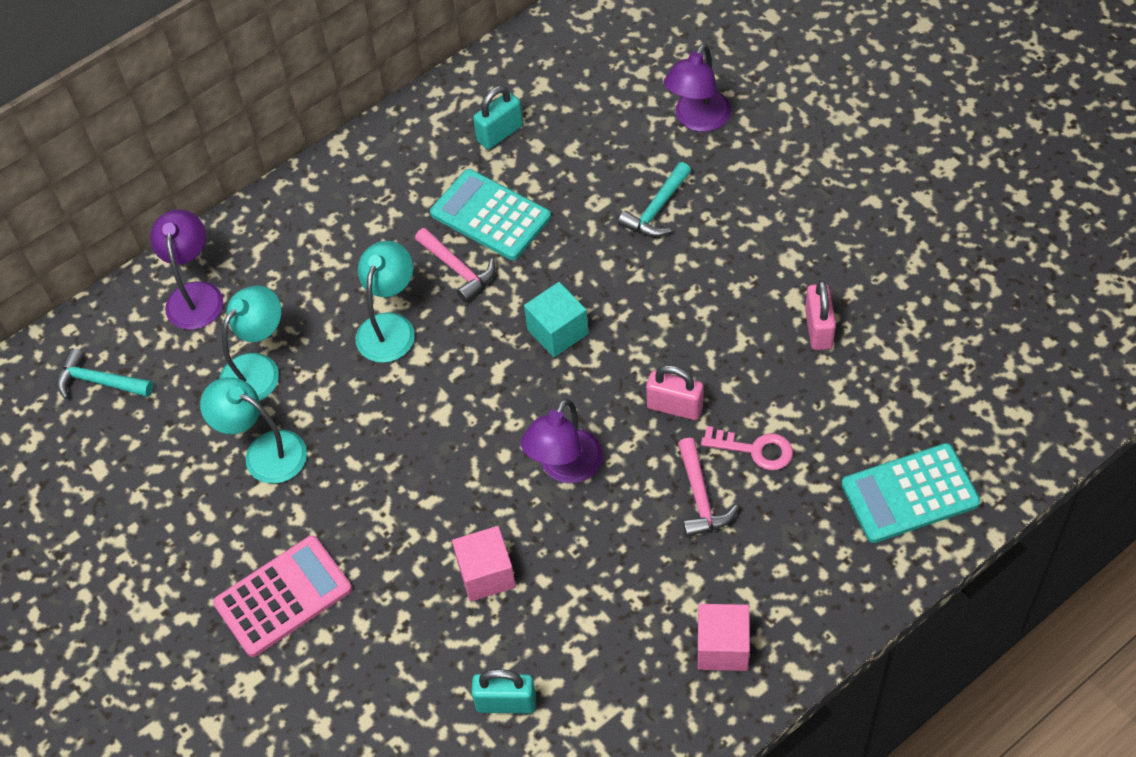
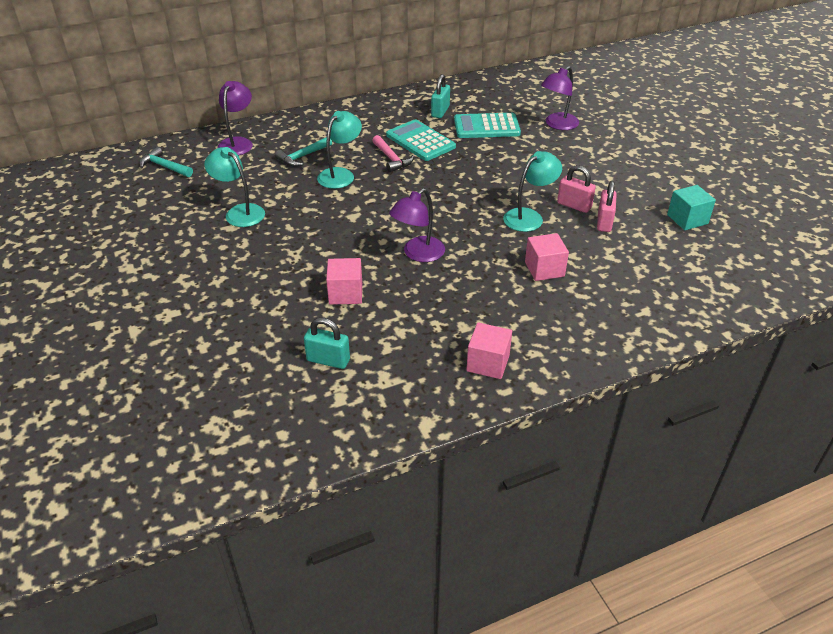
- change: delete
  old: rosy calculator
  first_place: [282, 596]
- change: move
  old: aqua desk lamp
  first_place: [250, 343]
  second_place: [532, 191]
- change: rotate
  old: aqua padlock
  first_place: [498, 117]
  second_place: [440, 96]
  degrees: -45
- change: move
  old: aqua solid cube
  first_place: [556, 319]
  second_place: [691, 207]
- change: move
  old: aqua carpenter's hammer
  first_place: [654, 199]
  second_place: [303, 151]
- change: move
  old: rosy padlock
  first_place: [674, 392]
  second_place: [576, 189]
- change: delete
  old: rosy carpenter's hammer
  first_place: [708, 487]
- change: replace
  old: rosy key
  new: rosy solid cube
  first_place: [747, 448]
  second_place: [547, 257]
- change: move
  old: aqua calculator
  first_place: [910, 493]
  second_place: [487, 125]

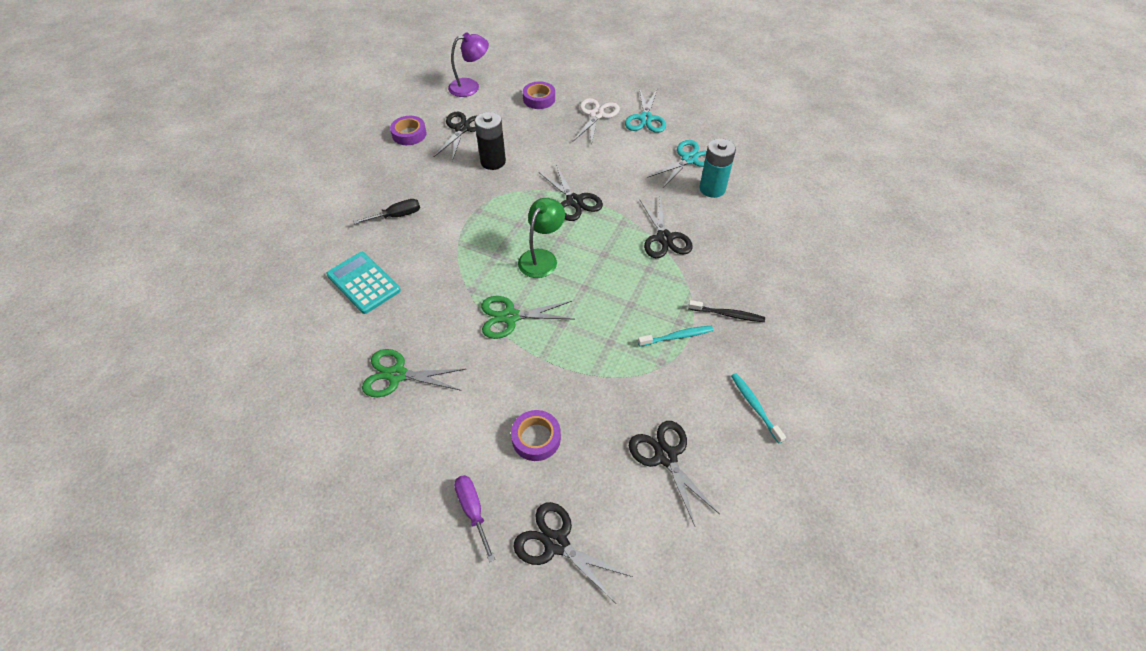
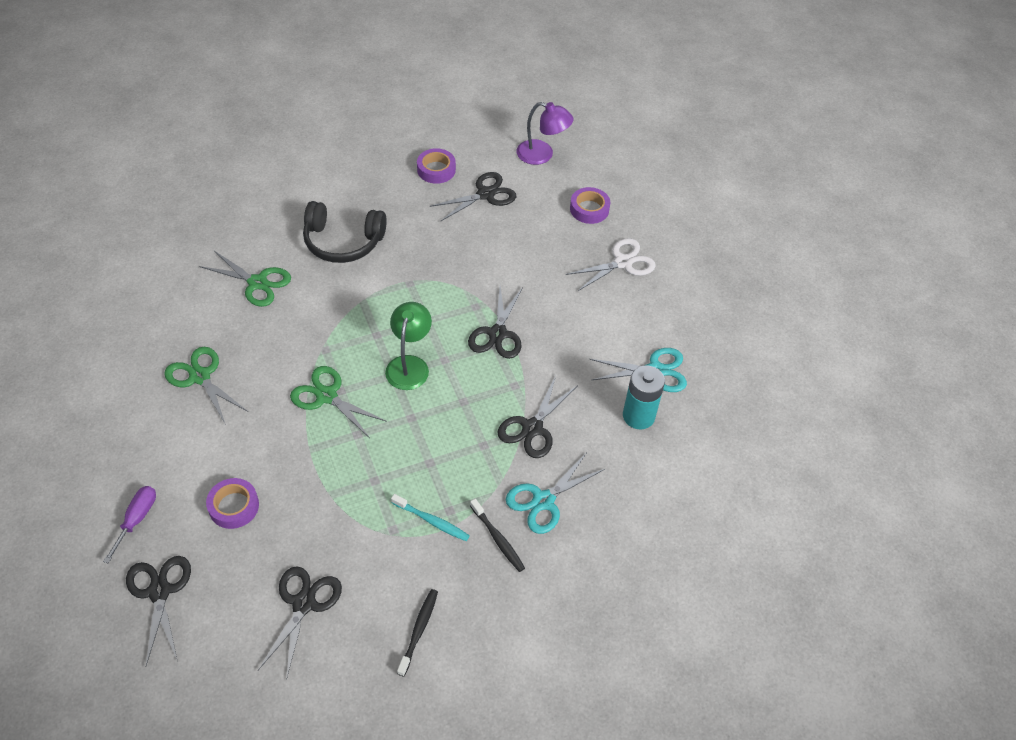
- change: replace
  old: aqua calculator
  new: green scissors
  first_place: [363, 283]
  second_place: [245, 279]
- change: replace
  old: ebony hand screwdriver
  new: ebony headset
  first_place: [386, 211]
  second_place: [345, 232]
- change: delete
  old: ebony battery
  first_place: [490, 141]
- change: rotate
  old: green desk lamp
  first_place: [541, 238]
  second_place: [408, 346]
  degrees: -60
- change: move
  old: aqua scissors
  first_place: [645, 110]
  second_place: [555, 493]
- change: recolor
  old: aqua toothbrush
  new: ebony toothbrush
  first_place: [758, 408]
  second_place: [417, 633]

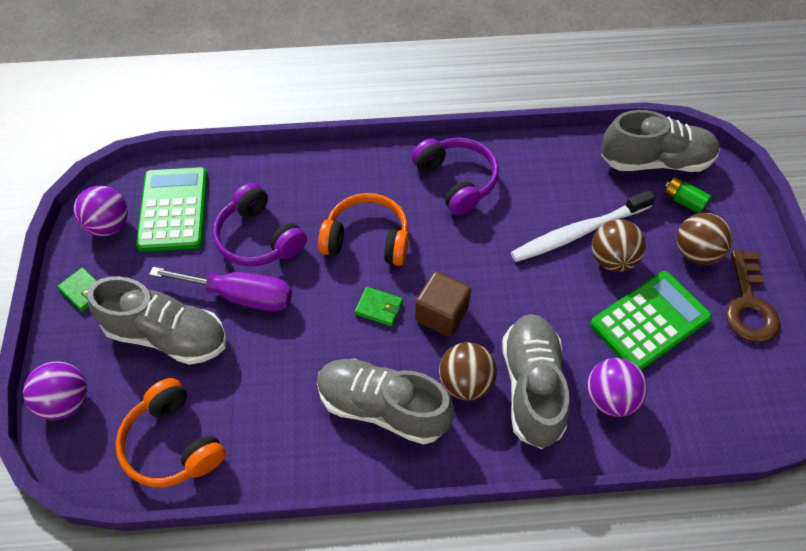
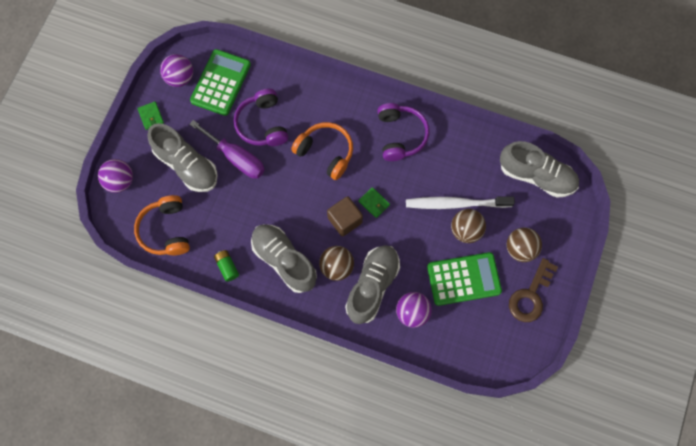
- change: move
  old: green wallet
  first_place: [379, 306]
  second_place: [374, 202]
- change: move
  old: green battery
  first_place: [687, 195]
  second_place: [226, 266]

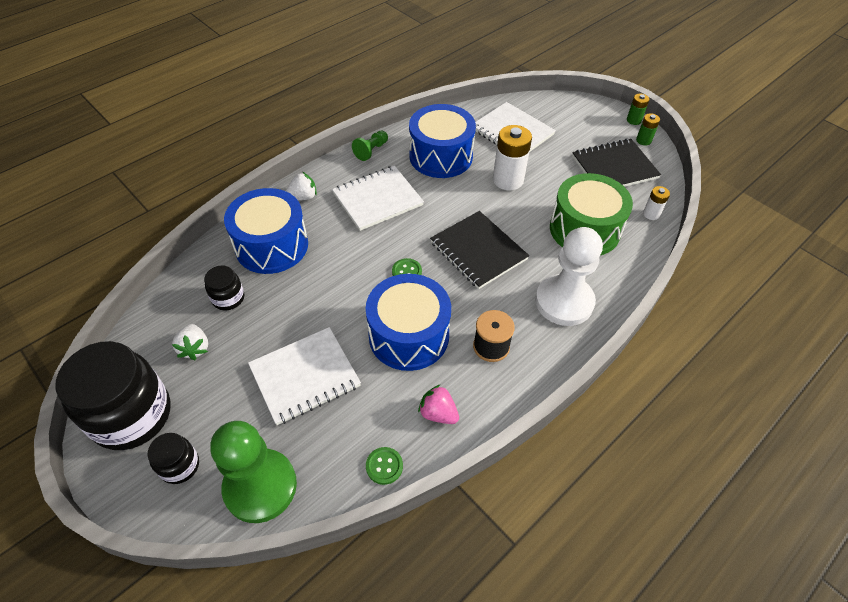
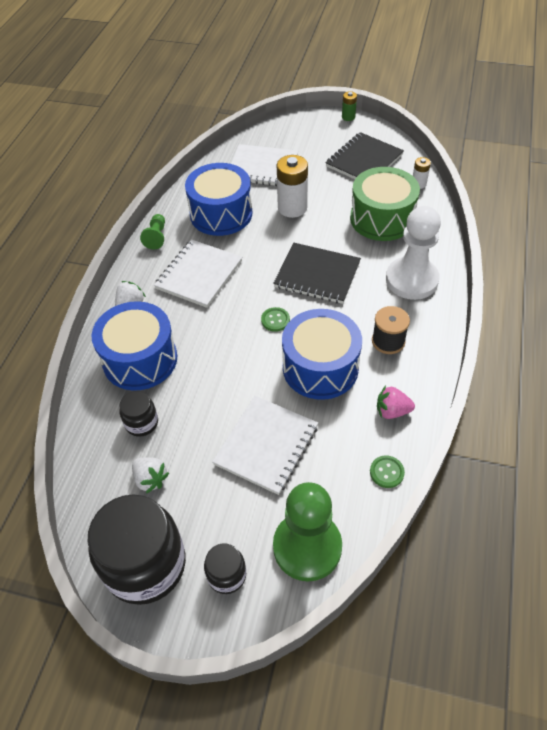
- change: delete
  old: green battery
  first_place: [648, 129]

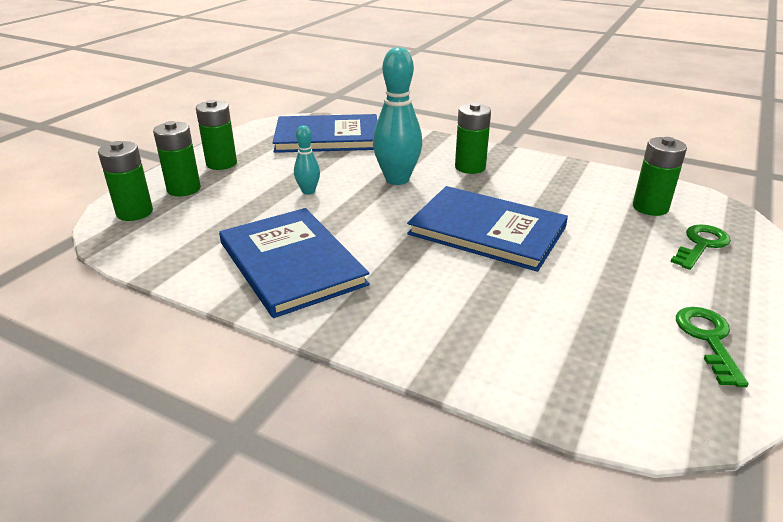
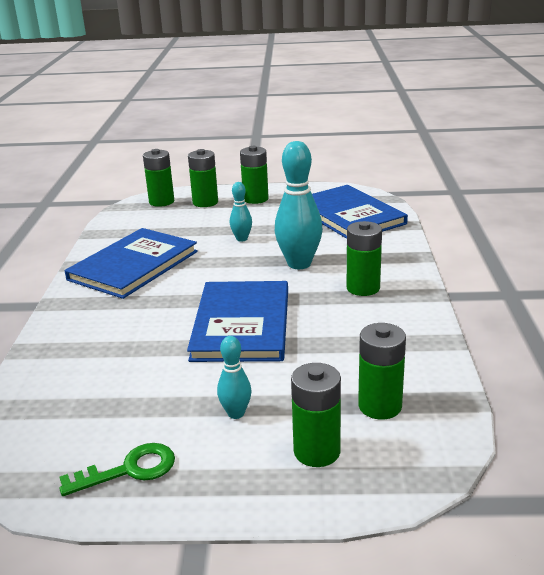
- change: replace
  old: green key
  new: green battery
  first_place: [700, 247]
  second_place: [316, 415]
- change: insert
  new: aqua tenpin
  second_place: [234, 377]

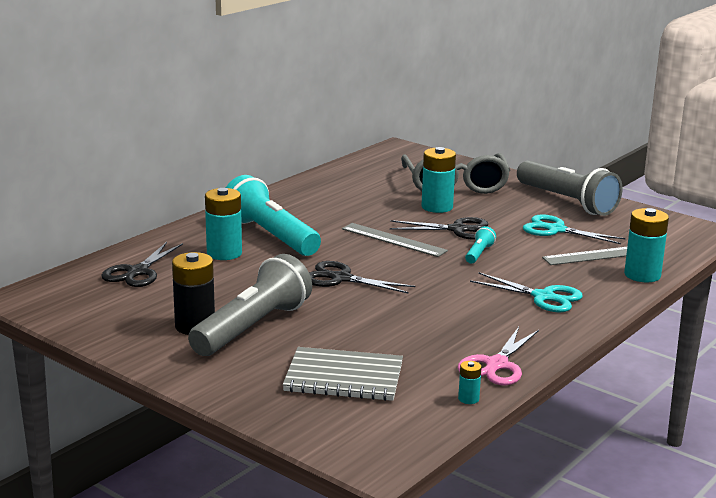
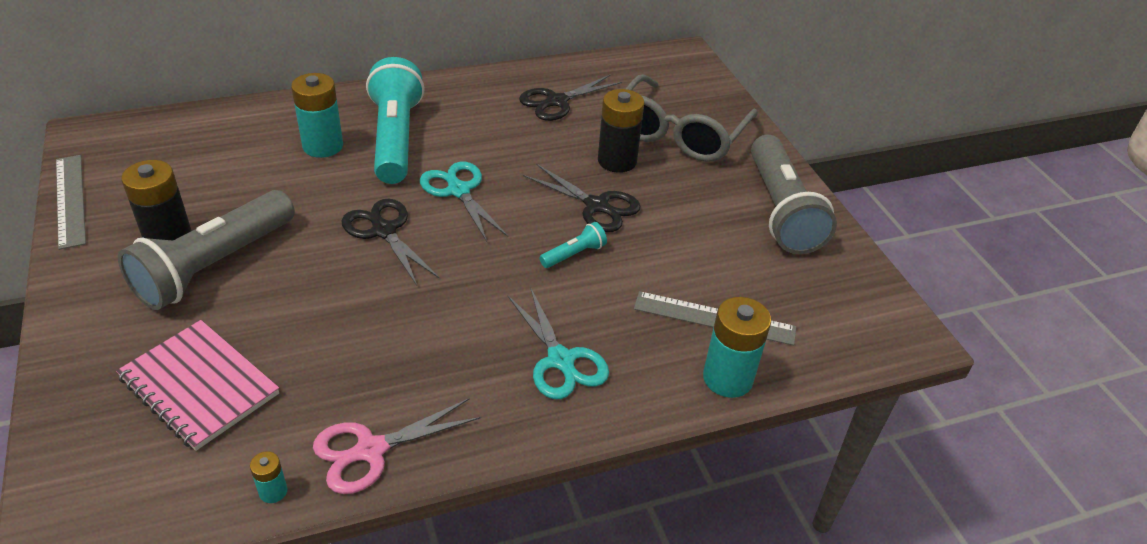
- change: move
  old: ebony scissors
  first_place: [142, 264]
  second_place: [570, 97]
- change: rotate
  old: ash-grey pocket torch
  first_place: [250, 305]
  second_place: [206, 250]
  degrees: 150
- change: recolor
  old: ash-grey exercise book
  new: rosy exercise book
  first_place: [342, 374]
  second_place: [197, 385]
- change: move
  old: ash-grey measuring stick
  first_place: [395, 240]
  second_place: [71, 202]
- change: recolor
  old: aqua battery
  new: ebony battery
  first_place: [438, 180]
  second_place: [621, 131]
- change: move
  old: aqua scissors
  first_place: [574, 229]
  second_place: [464, 202]

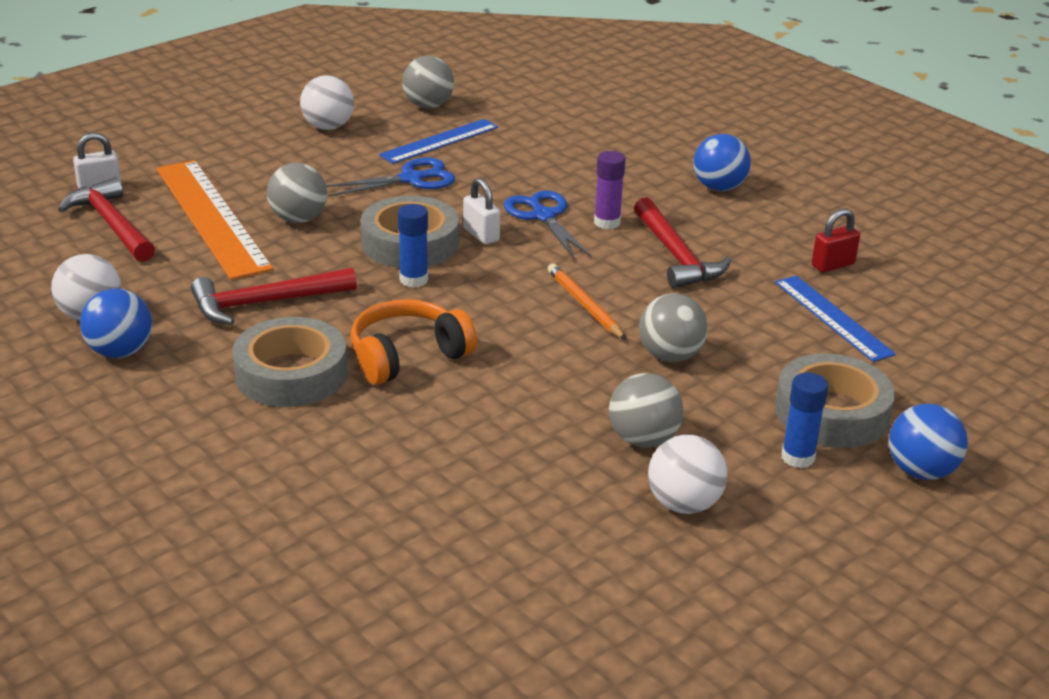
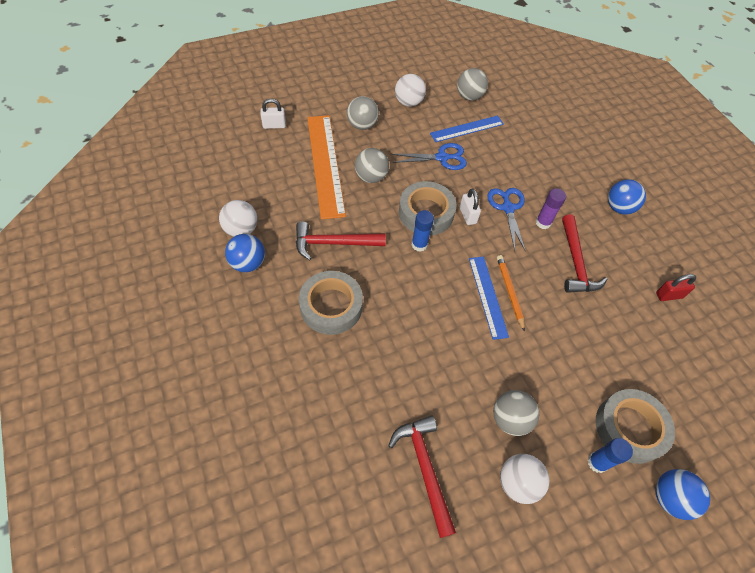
- change: move
  old: crimson carpenter's hammer
  first_place: [106, 219]
  second_place: [422, 476]
- change: delete
  old: orange-coloured headset
  first_place: [413, 342]
- change: move
  old: ash-grey ball
  first_place: [673, 327]
  second_place: [363, 113]
- change: move
  old: cobalt measuring stick
  first_place: [835, 318]
  second_place: [489, 298]

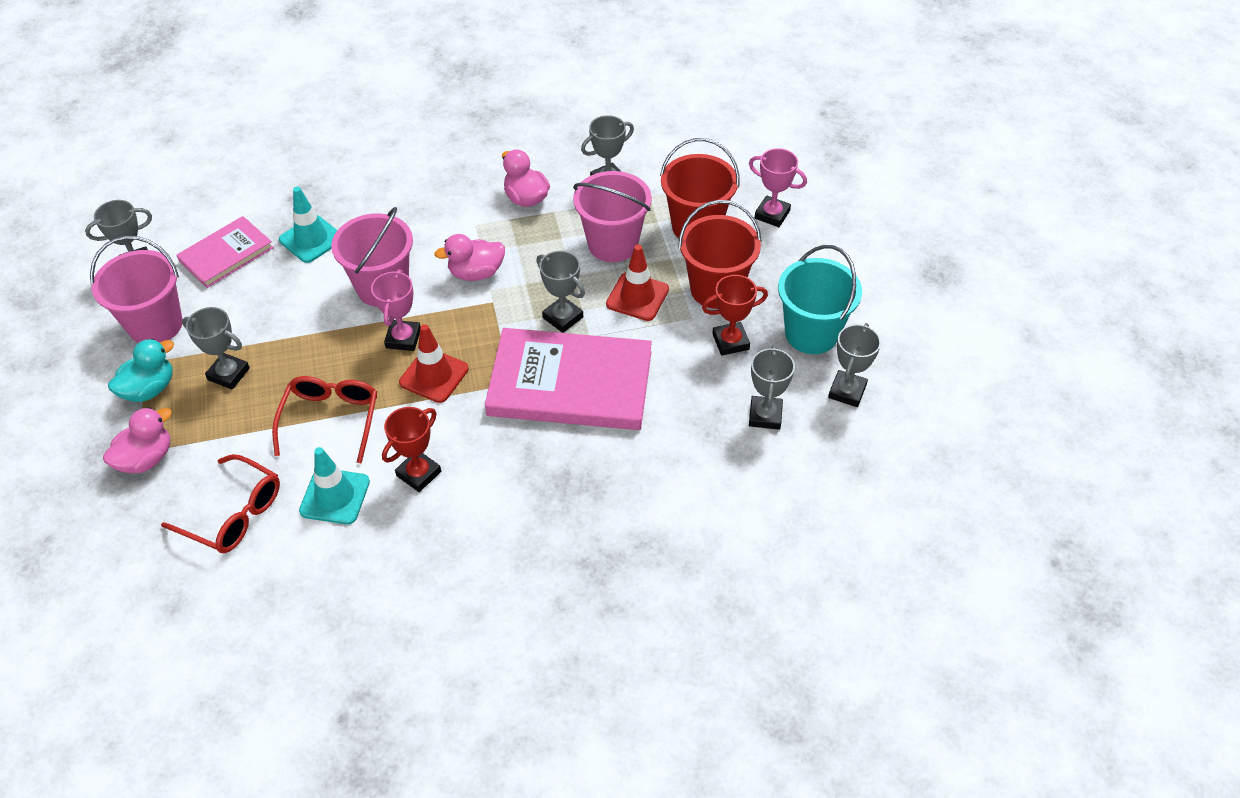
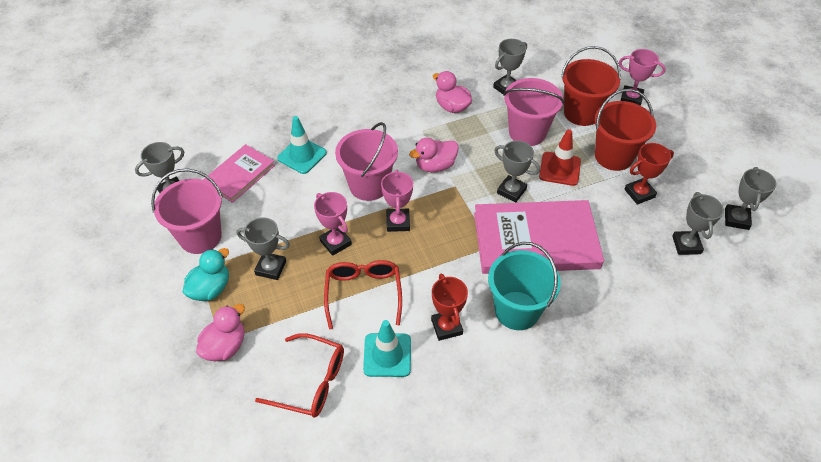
- change: rotate
  old: crimson award cup
  first_place: [411, 449]
  second_place: [449, 307]
  degrees: -45
- change: delete
  old: crimson safety cone
  first_place: [434, 363]
- change: move
  old: aqua pail
  first_place: [820, 299]
  second_place: [524, 286]
- change: insert
  new: rosy award cup
  second_place: [333, 224]

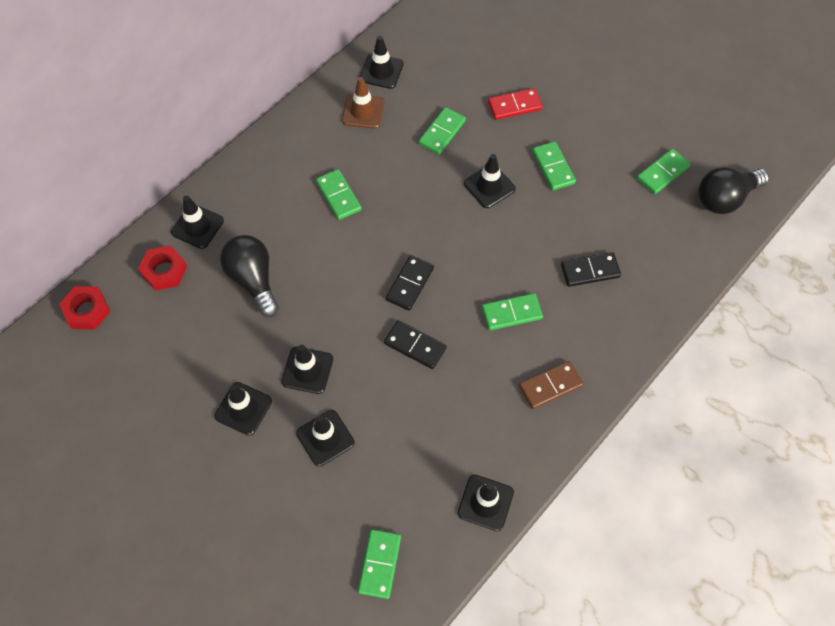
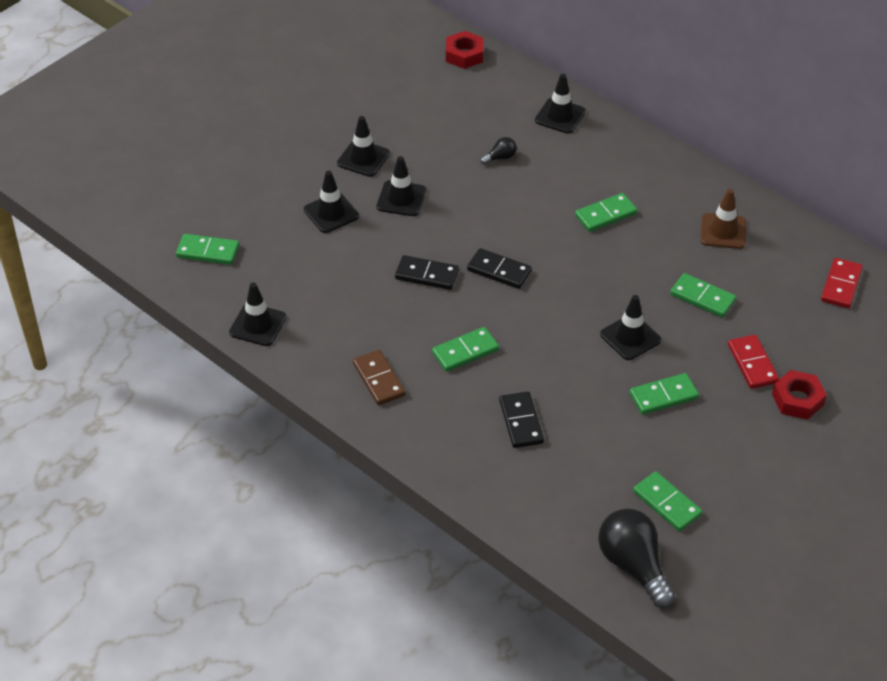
- change: move
  old: crimson hexagon nut
  first_place: [162, 268]
  second_place: [799, 395]
- change: resize
  old: ebony lightbulb
  first_place: [249, 276]
  second_place: [498, 151]
  factor: 0.46
- change: delete
  old: ebony safety cone
  first_place: [382, 62]
- change: rotate
  old: ebony domino piece
  first_place: [415, 344]
  second_place: [427, 272]
  degrees: 75
- change: rotate
  old: green domino piece
  first_place: [512, 312]
  second_place: [465, 349]
  degrees: 75
- change: insert
  new: crimson domino piece
  second_place: [842, 283]

